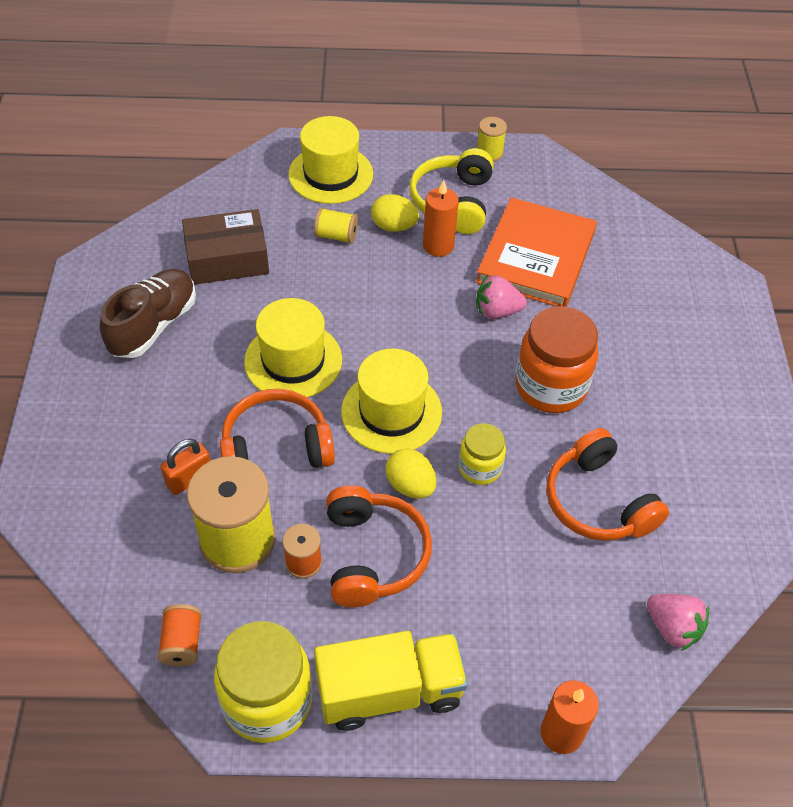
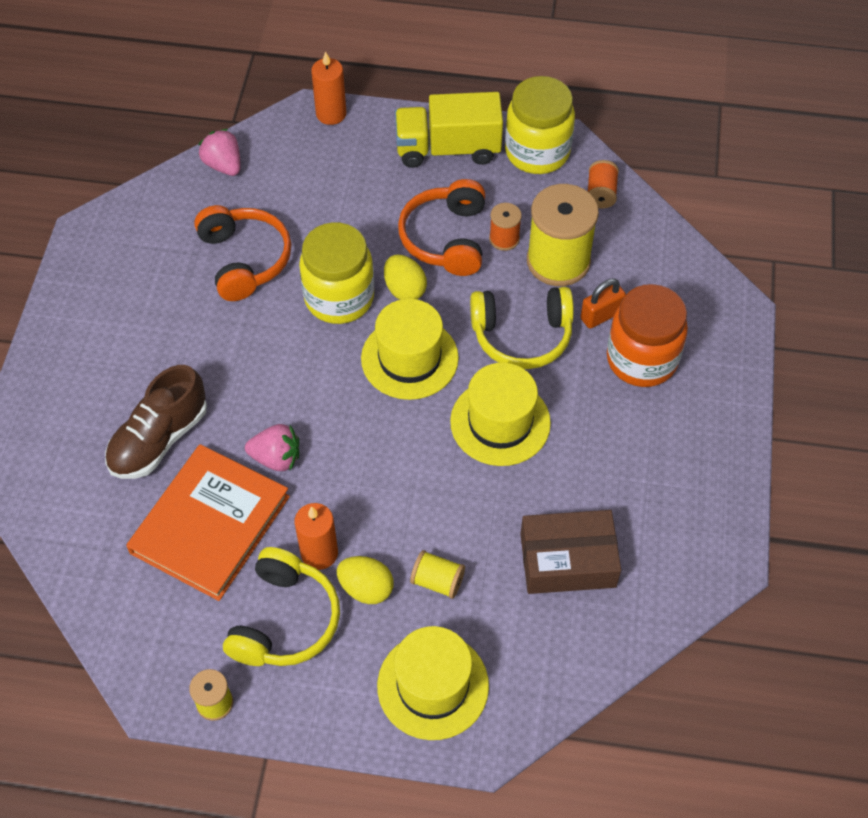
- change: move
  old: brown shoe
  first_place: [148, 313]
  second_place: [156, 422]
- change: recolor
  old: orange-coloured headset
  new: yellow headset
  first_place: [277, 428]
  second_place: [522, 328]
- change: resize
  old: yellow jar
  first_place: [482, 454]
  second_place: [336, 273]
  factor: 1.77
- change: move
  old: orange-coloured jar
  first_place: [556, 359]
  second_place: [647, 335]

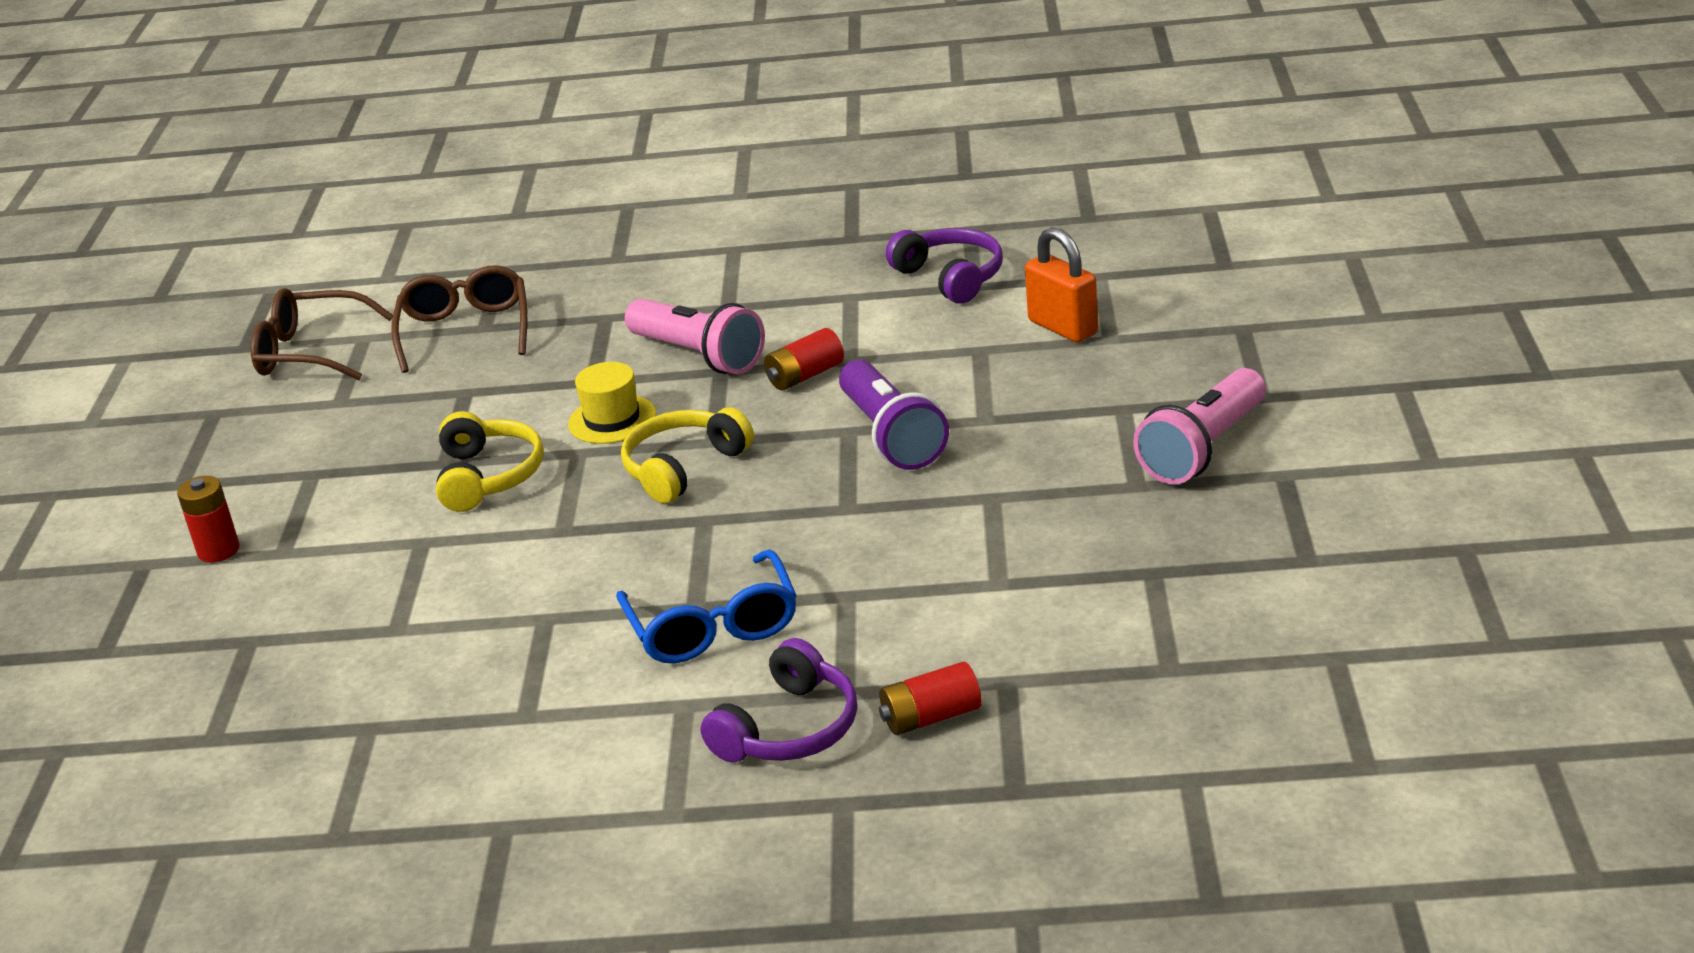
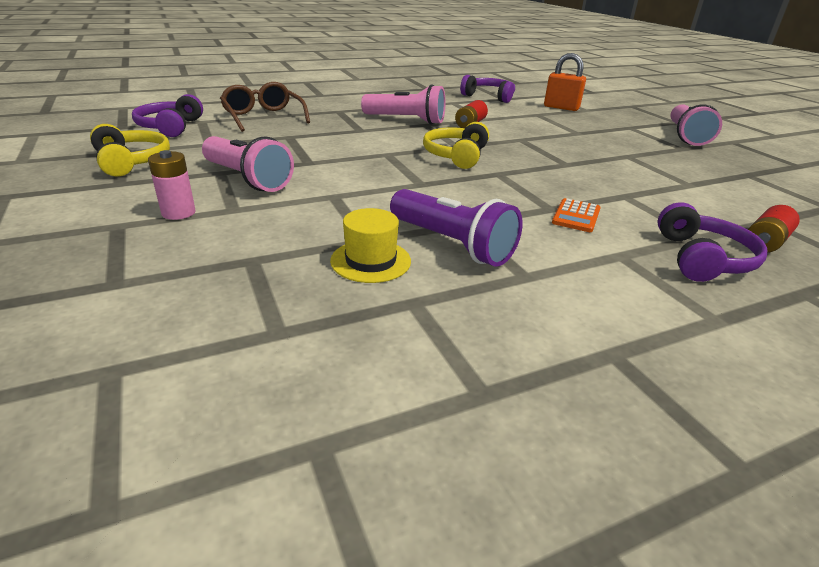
- change: recolor
  old: crimson battery
  new: rosy battery
  first_place: [208, 519]
  second_place: [172, 185]
- change: replace
  old: brown spectacles
  new: royal purple headset
  first_place: [321, 334]
  second_place: [167, 115]
- change: move
  old: yellow headset
  first_place: [490, 461]
  second_place: [130, 150]
- change: move
  old: yellow hat
  first_place: [612, 403]
  second_place: [370, 245]
- change: replace
  old: cobalt spectacles
  new: orange-coloured calculator
  first_place: [706, 606]
  second_place: [576, 215]
- change: move
  old: royal purple pocket torch
  first_place: [894, 415]
  second_place: [456, 228]
- change: insert
  new: rosy pocket torch
  second_place: [248, 164]

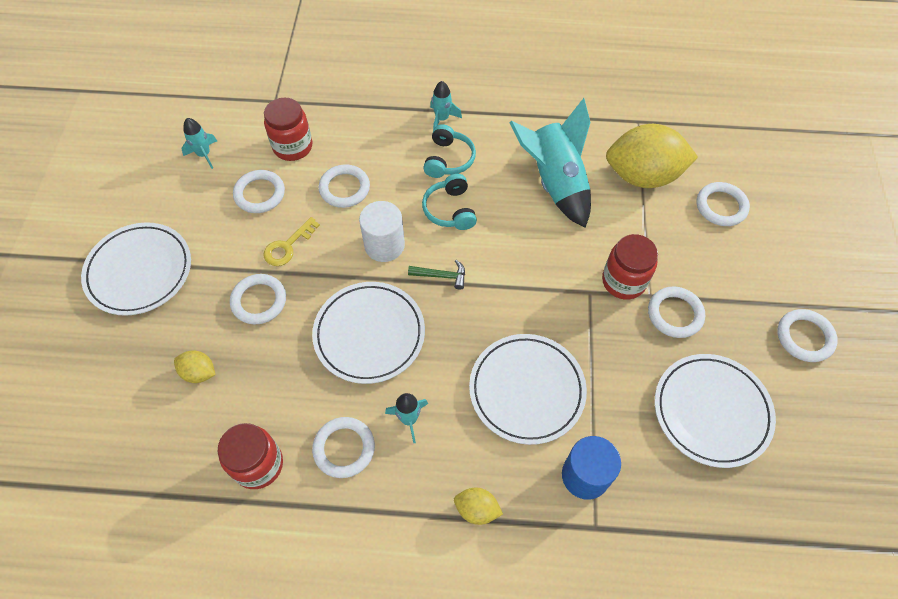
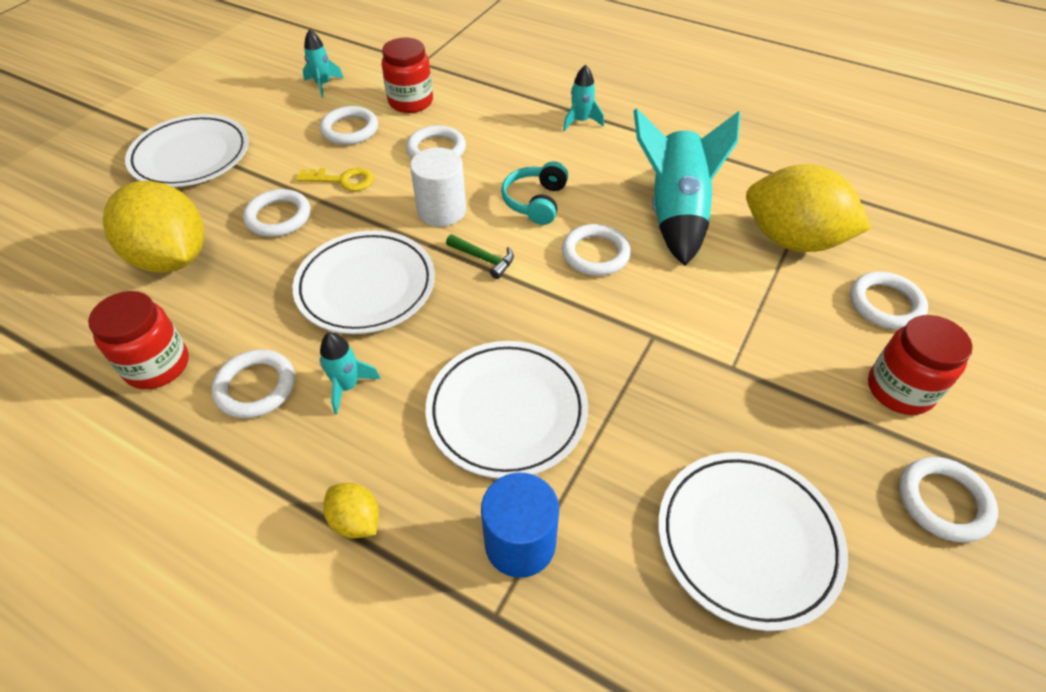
- change: resize
  old: yellow citrus fruit
  first_place: [195, 366]
  second_place: [153, 227]
  factor: 2.25
- change: rotate
  old: yellow key
  first_place: [291, 241]
  second_place: [335, 179]
  degrees: -150
- change: delete
  old: aqua headset
  first_place: [449, 151]
- change: move
  old: crimson jar
  first_place: [630, 267]
  second_place: [920, 365]
- change: move
  old: pure white torus
  first_place: [676, 312]
  second_place: [596, 250]

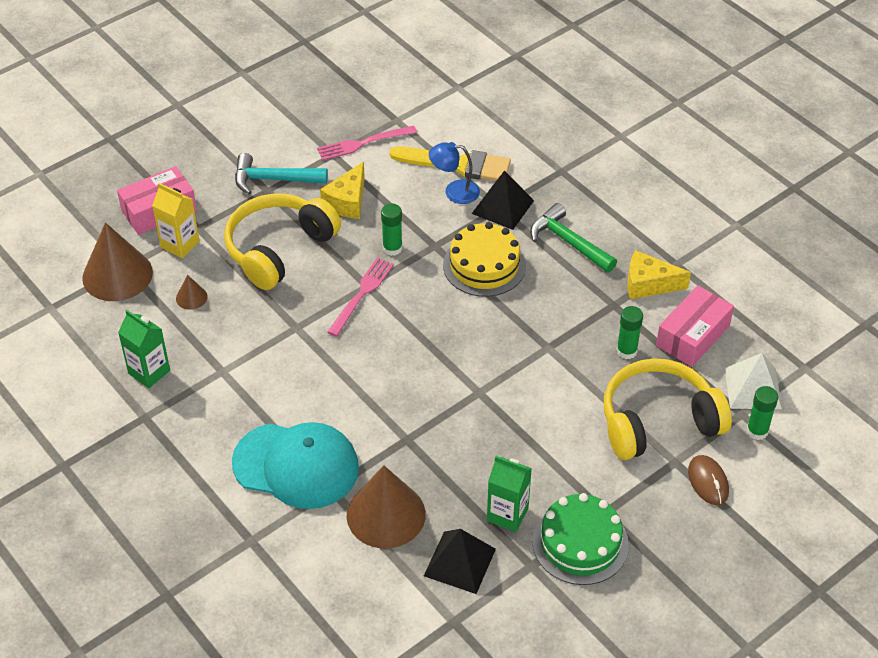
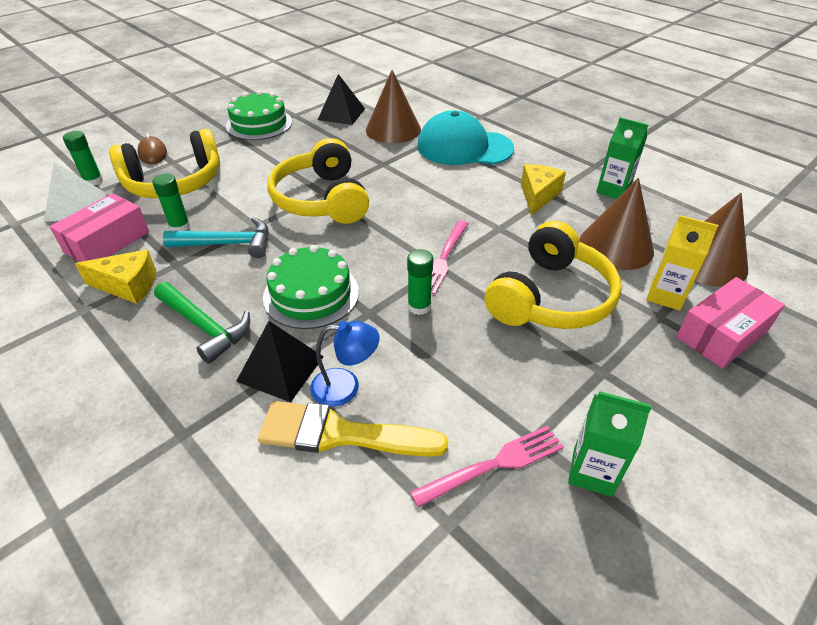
- change: resize
  old: brown solid cone
  first_place: [192, 292]
  second_place: [616, 224]
  factor: 2.24
- change: move
  old: aqua carpenter's hammer
  first_place: [281, 174]
  second_place: [216, 237]
- change: move
  old: yellow cheese wedge
  first_place: [342, 190]
  second_place: [543, 190]
- change: recolor
  old: yellow layer cake
  new: green layer cake
  first_place: [484, 259]
  second_place: [311, 287]
- change: move
  old: green milk carton
  first_place: [509, 494]
  second_place: [610, 444]
- change: insert
  new: yellow headset
  second_place: [318, 181]

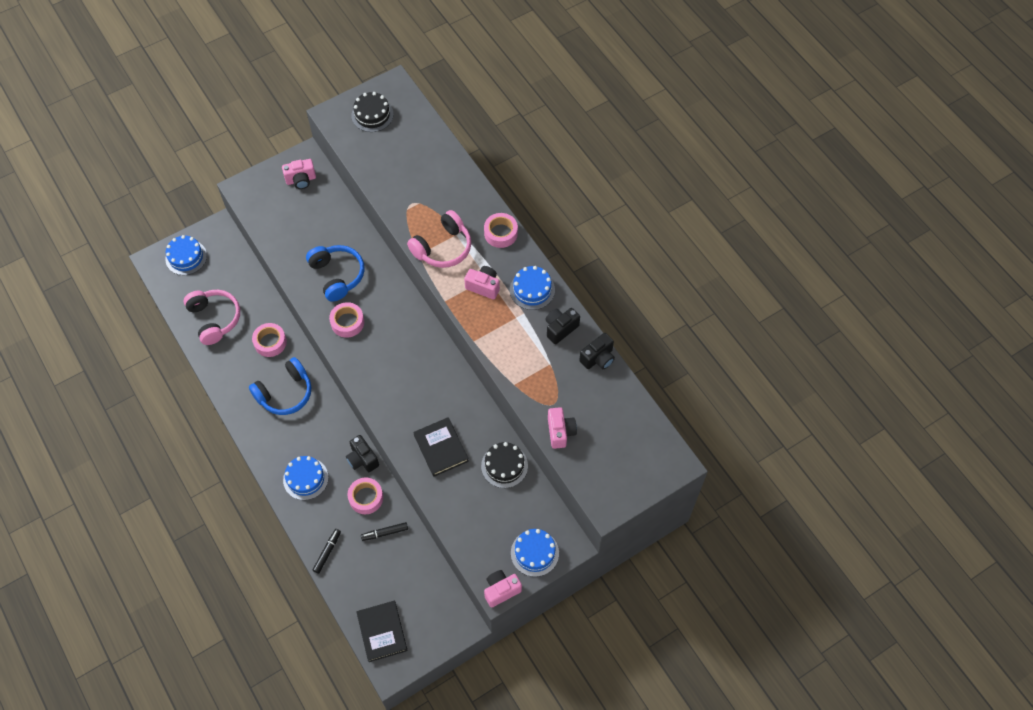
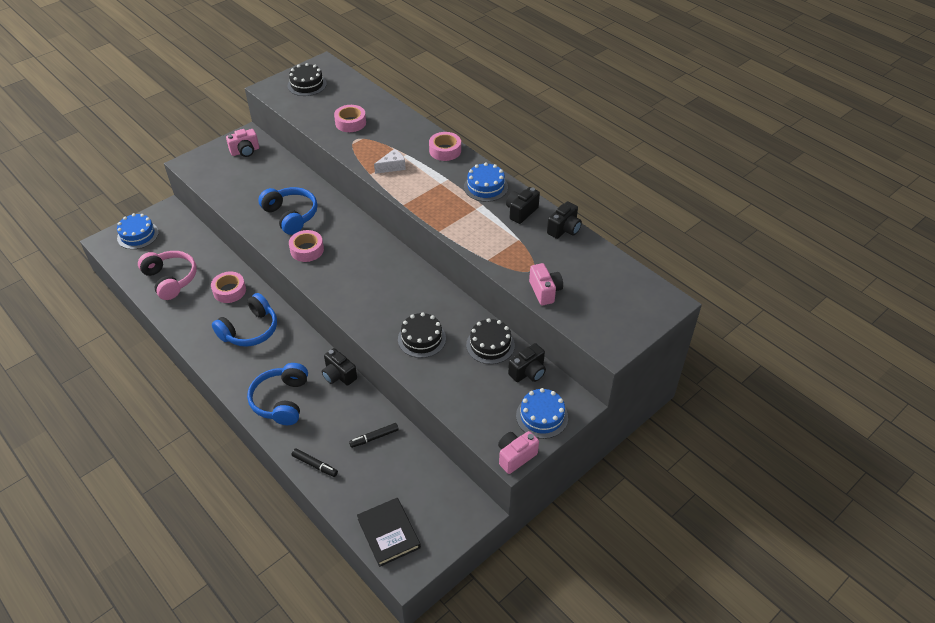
- change: replace
  old: cobalt layer cake
  new: cobalt headset
  first_place: [306, 478]
  second_place: [277, 394]
- change: rotate
  old: ebony marker pen
  first_place: [327, 551]
  second_place: [315, 463]
  degrees: 105
- change: move
  old: rosy sticky tape
  first_place: [365, 496]
  second_place: [350, 118]
- change: replace
  old: rosy headset
  new: pure white cheese wedge
  first_place: [439, 239]
  second_place: [390, 161]
- change: replace
  old: ebony book
  new: ebony layer cake
  first_place: [441, 447]
  second_place: [422, 335]
- change: delete
  old: rosy compact camera
  first_place: [482, 283]
- change: insert
  new: ebony compact camera
  second_place: [527, 362]

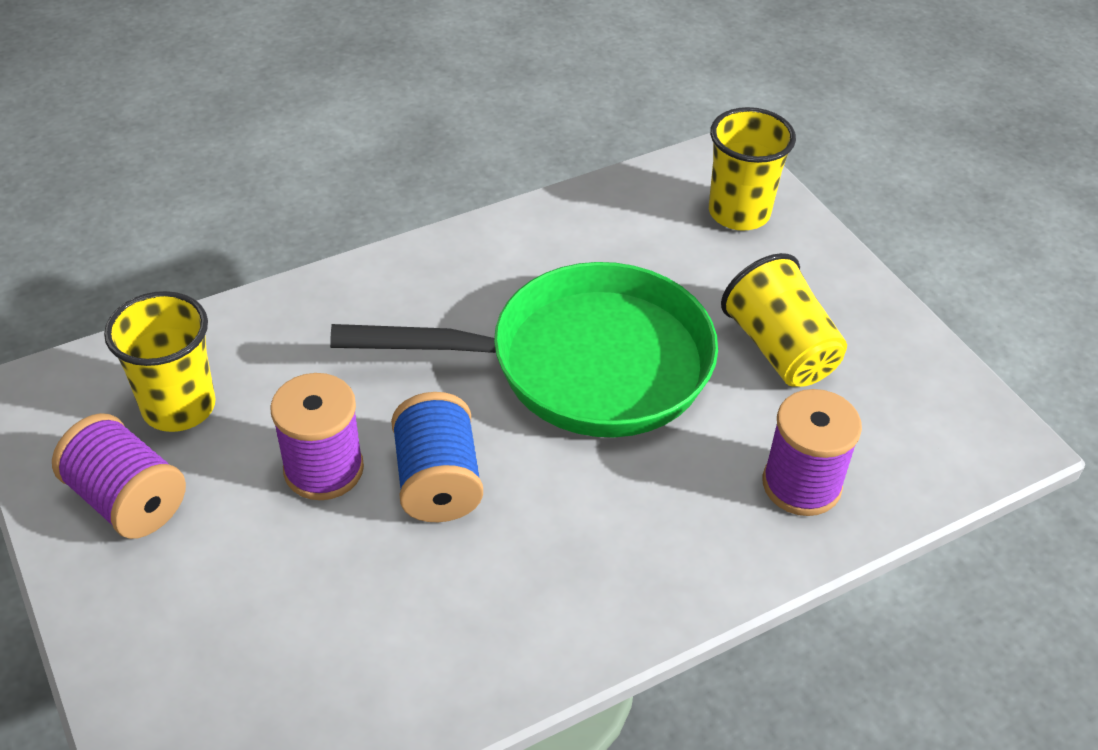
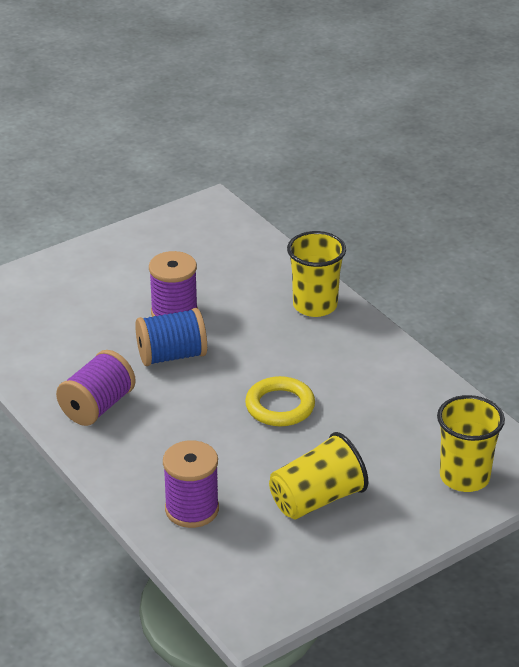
- change: move
  old: royal purple bobbin
  first_place: [119, 476]
  second_place: [96, 388]
- change: move
  old: yellow cup
  first_place: [160, 361]
  second_place: [316, 274]
- change: replace
  old: green frying pan
  new: yellow torus
  first_place: [524, 349]
  second_place: [280, 401]

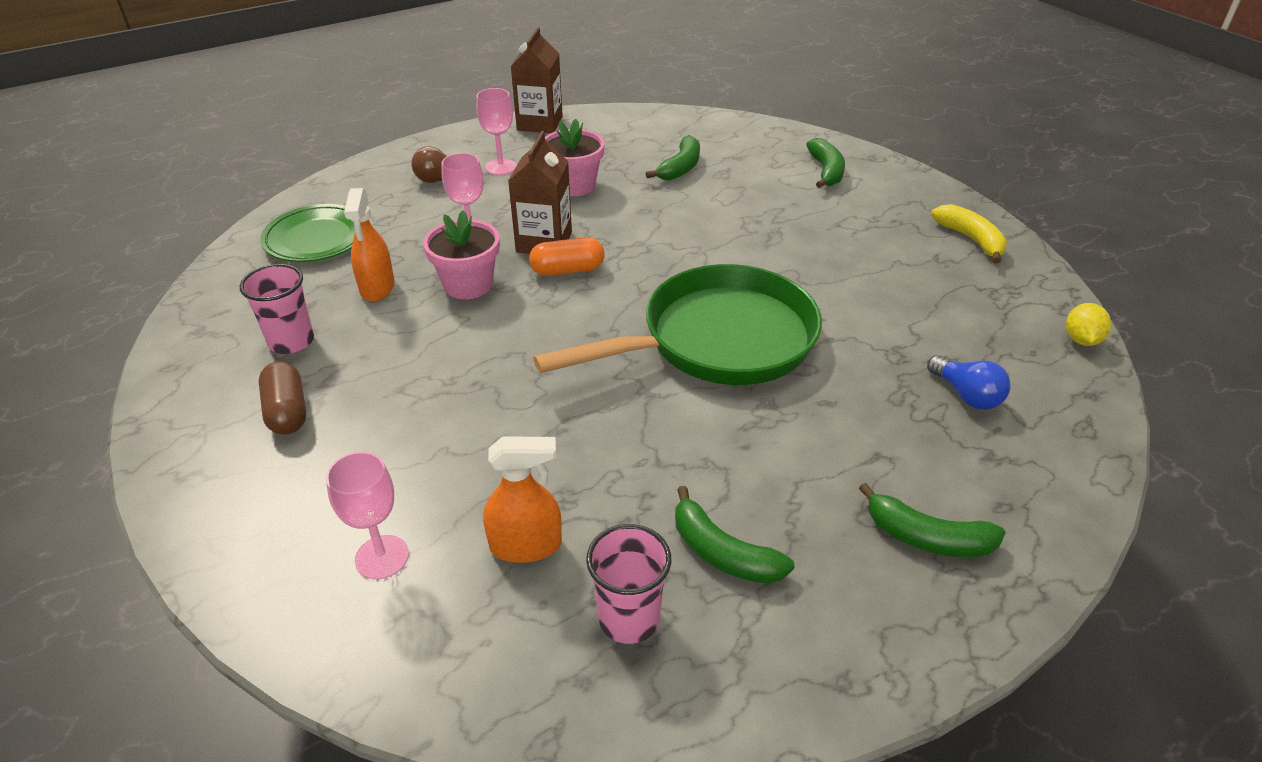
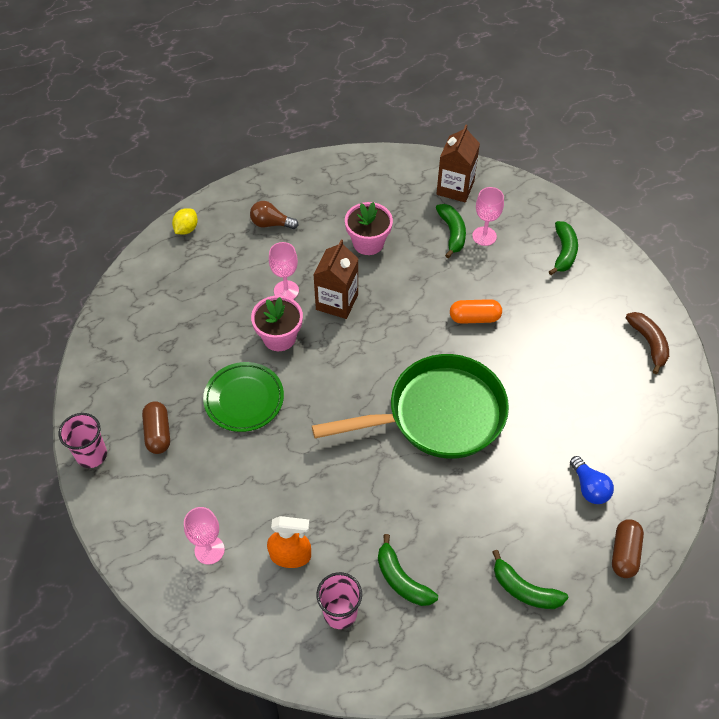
- change: move
  old: rosy cup
  first_place: [277, 309]
  second_place: [83, 440]
- change: move
  old: green flat dish
  first_place: [307, 233]
  second_place: [243, 397]
- change: delete
  old: orange-coloured sprayer
  first_place: [369, 245]
- change: move
  old: rosy chalice
  first_place: [496, 131]
  second_place: [488, 216]
- change: move
  old: brown milk carton
  first_place: [537, 80]
  second_place: [458, 163]
- change: move
  old: orange-coloured capsule
  first_place: [567, 256]
  second_place: [476, 311]
- change: rotate
  old: green banana fruit
  first_place: [672, 157]
  second_place: [451, 231]
  degrees: -45
- change: recolor
  old: yellow banana fruit
  new: brown banana fruit
  first_place: [969, 233]
  second_place: [647, 343]
- change: move
  old: yellow citrus fruit
  first_place: [1088, 324]
  second_place: [185, 221]
- change: insert
  new: brown capsule
  second_place: [628, 548]

